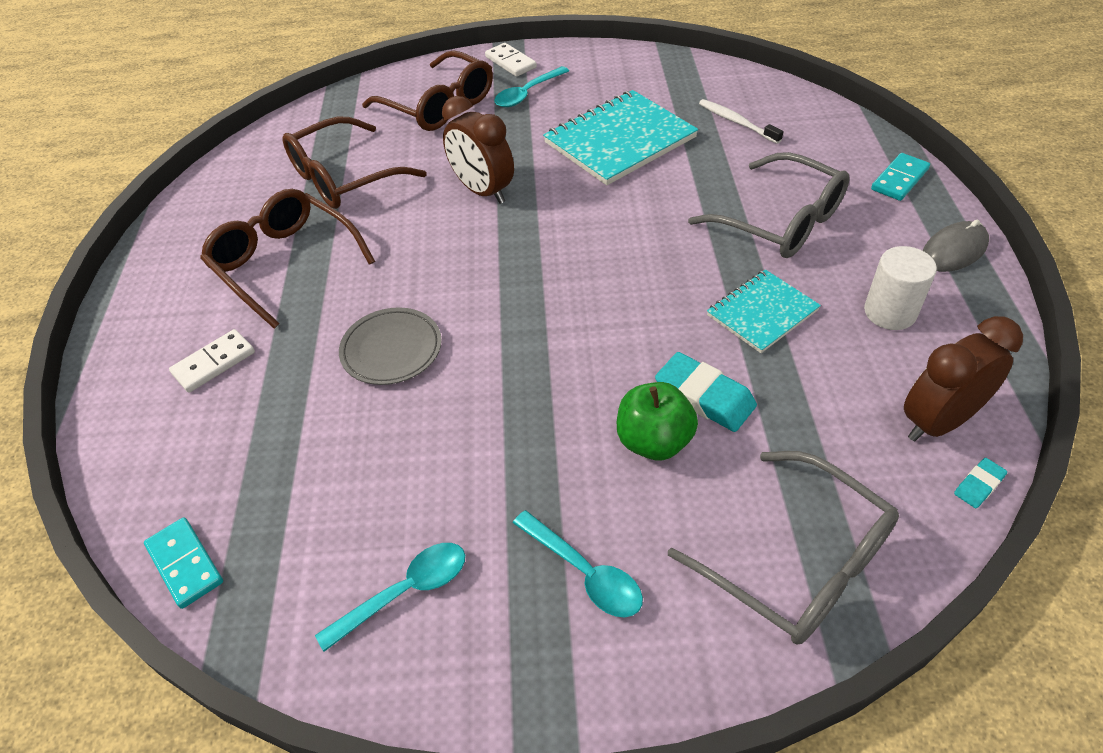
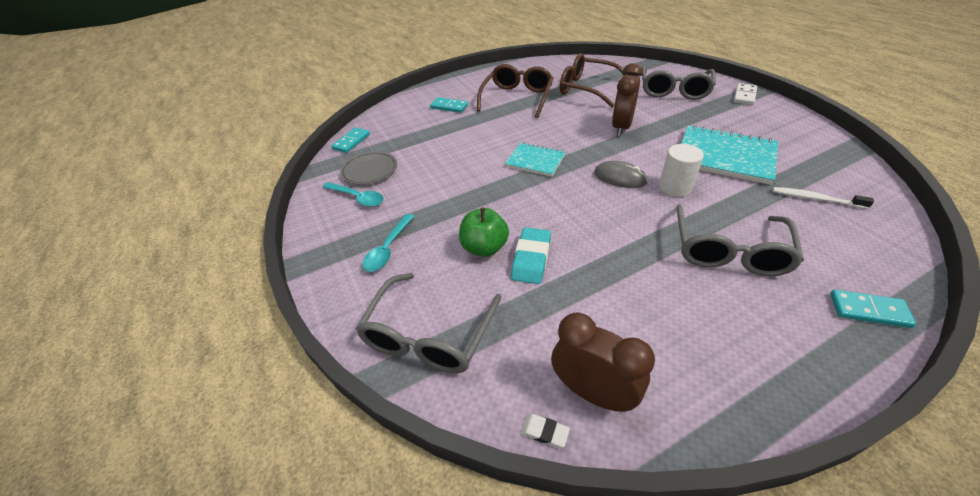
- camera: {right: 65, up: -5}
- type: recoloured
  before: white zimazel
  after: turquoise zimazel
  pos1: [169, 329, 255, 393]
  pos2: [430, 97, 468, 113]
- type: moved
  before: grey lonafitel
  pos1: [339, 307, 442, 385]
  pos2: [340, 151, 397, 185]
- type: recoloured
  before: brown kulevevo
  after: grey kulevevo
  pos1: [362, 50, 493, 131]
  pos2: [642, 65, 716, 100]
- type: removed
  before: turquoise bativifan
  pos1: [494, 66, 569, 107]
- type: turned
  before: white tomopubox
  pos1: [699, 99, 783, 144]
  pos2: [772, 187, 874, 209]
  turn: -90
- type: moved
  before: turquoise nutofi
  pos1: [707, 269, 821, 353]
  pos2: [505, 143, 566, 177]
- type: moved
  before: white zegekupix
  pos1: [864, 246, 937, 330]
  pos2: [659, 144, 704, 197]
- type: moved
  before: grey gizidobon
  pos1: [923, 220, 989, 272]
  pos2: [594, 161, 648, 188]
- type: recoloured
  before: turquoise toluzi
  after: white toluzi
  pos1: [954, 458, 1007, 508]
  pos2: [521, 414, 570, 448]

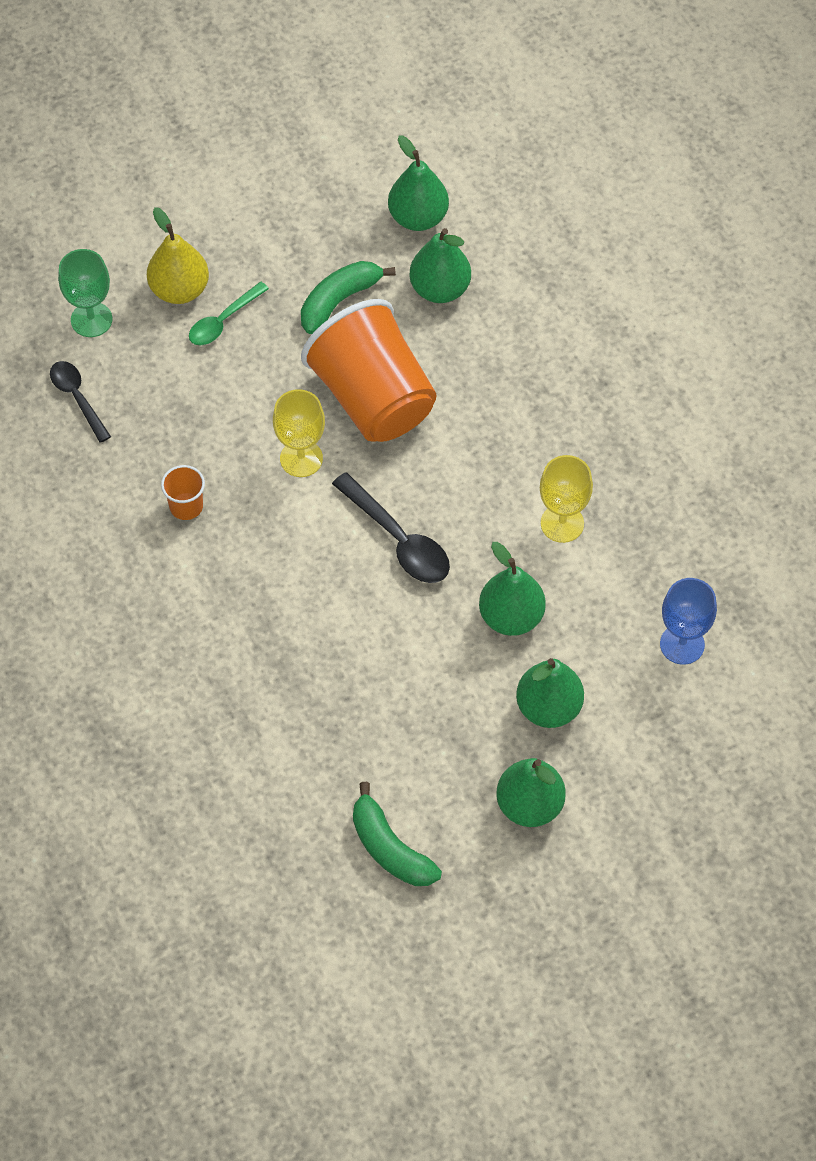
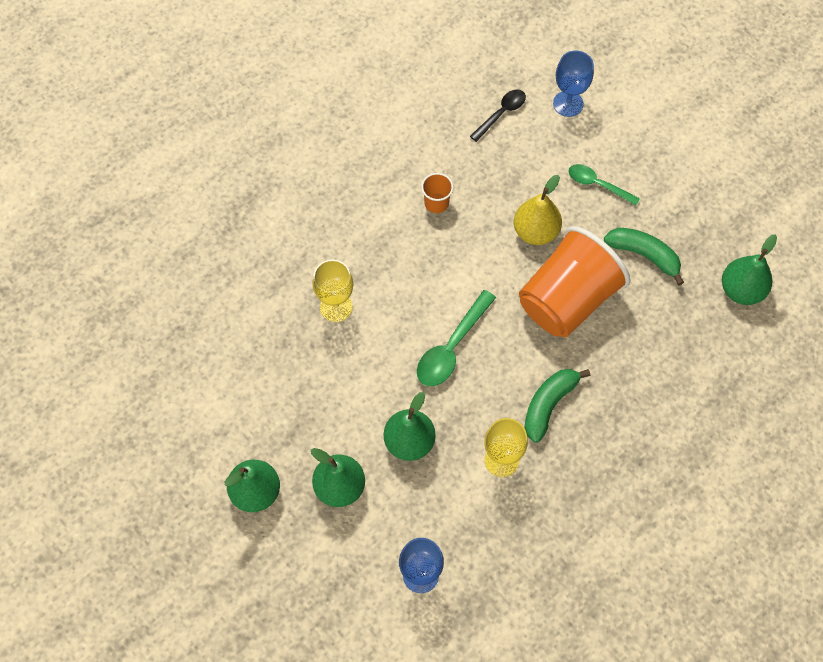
- camera: {right: 75, up: 5}
- type: recoloured
  before: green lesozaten
  after: blue lesozaten
  pos1: [58, 249, 113, 337]
  pos2: [553, 51, 594, 117]
- type: moved
  before: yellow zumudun
  pos1: [147, 207, 209, 304]
  pos2: [514, 175, 562, 245]
- type: moved
  before: yellow lesozaten
  pos1: [273, 389, 325, 477]
  pos2: [312, 260, 353, 322]
- type: recoloured
  before: black bativifan
  after: green bativifan
  pos1: [332, 472, 450, 583]
  pos2: [417, 290, 496, 386]
- type: moved
  before: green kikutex
  pos1: [353, 782, 442, 886]
  pos2: [524, 369, 590, 443]
- type: removed
  before: green zumudun
  pos1: [409, 228, 471, 303]

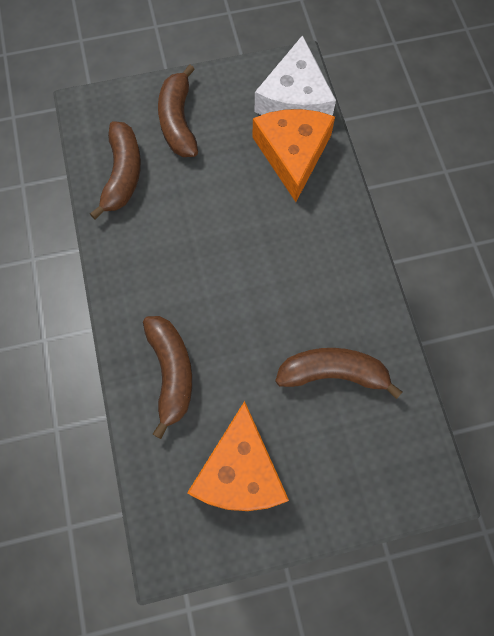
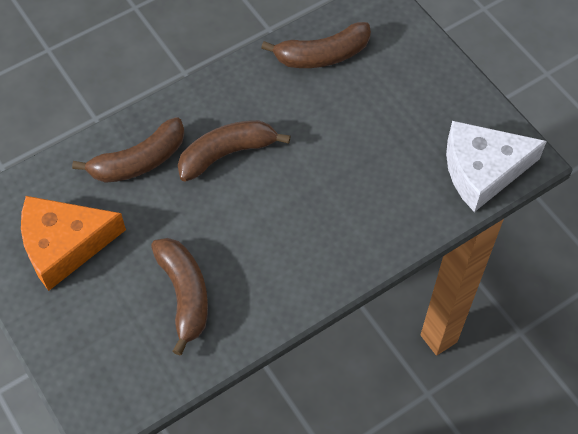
- camera: {right: 70, up: -10}
- type: moved
  before: brown kikutex
  pos1: [158, 64, 198, 157]
  pos2: [178, 120, 291, 182]
- type: removed
  before: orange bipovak
  pos1: [253, 109, 335, 202]

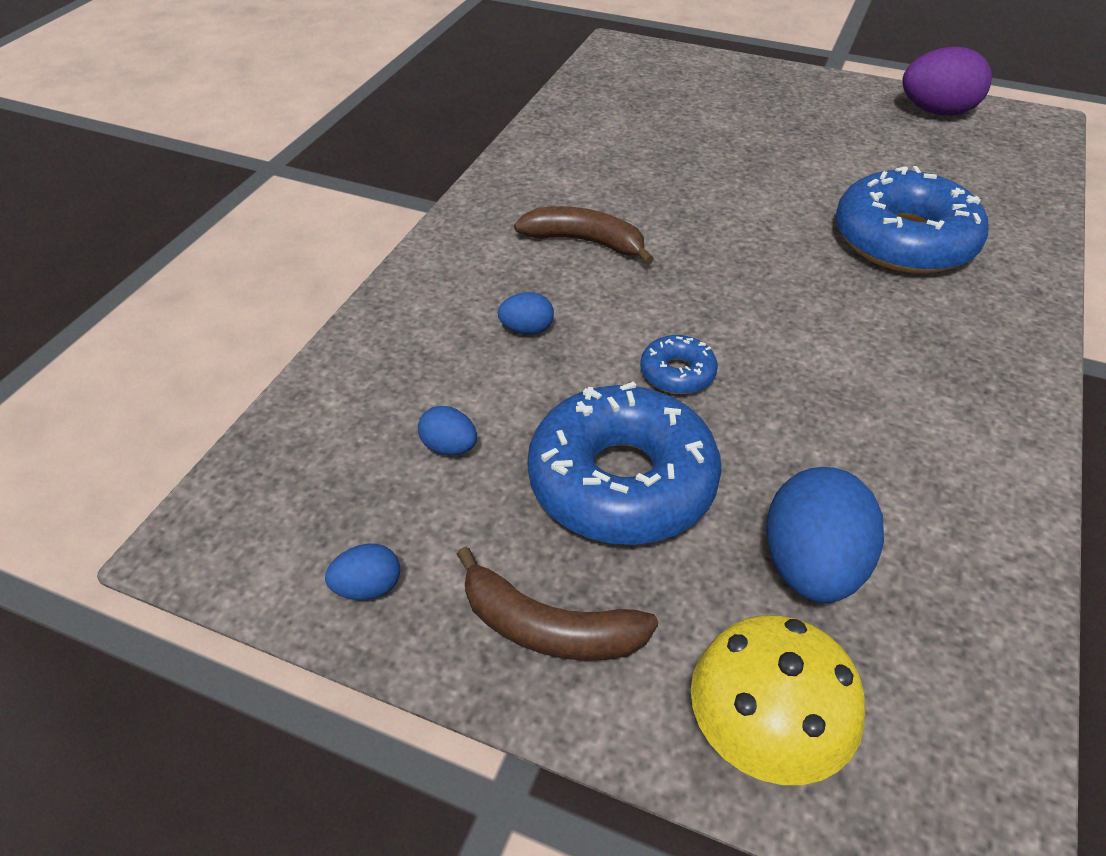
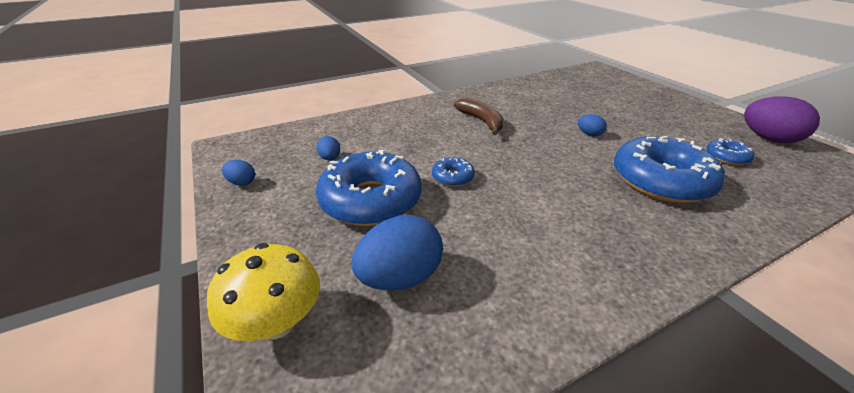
- camera: {right: 40, up: -10}
- type: removed
  before: brown kikutex
  pos1: [457, 547, 658, 661]
- type: moved
  before: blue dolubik
  pos1: [498, 292, 554, 334]
  pos2: [578, 114, 607, 136]
- type: added
  after: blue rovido
  pos2: [707, 138, 755, 165]

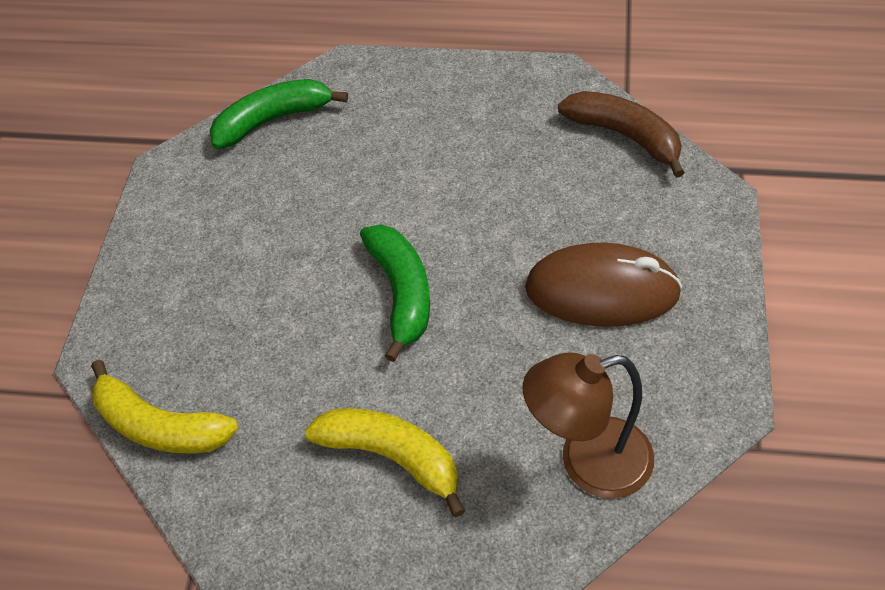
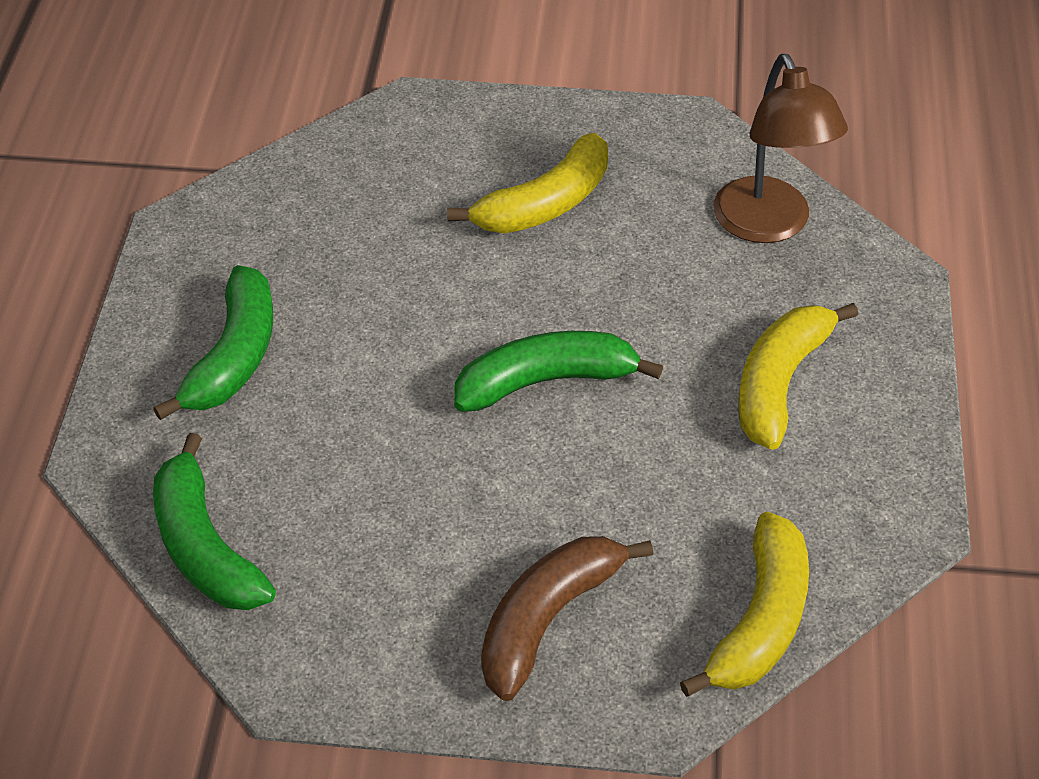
- camera: {right: -95, up: -5}
- type: replaced
  before: brown gizidobon
  after: yellow kikutex
  pos1: [525, 242, 682, 327]
  pos2: [447, 133, 608, 234]
- type: moved
  before: brown kikutex
  pos1: [558, 91, 685, 178]
  pos2: [481, 536, 653, 701]
- type: added
  after: green kikutex
  pos2: [153, 265, 273, 420]

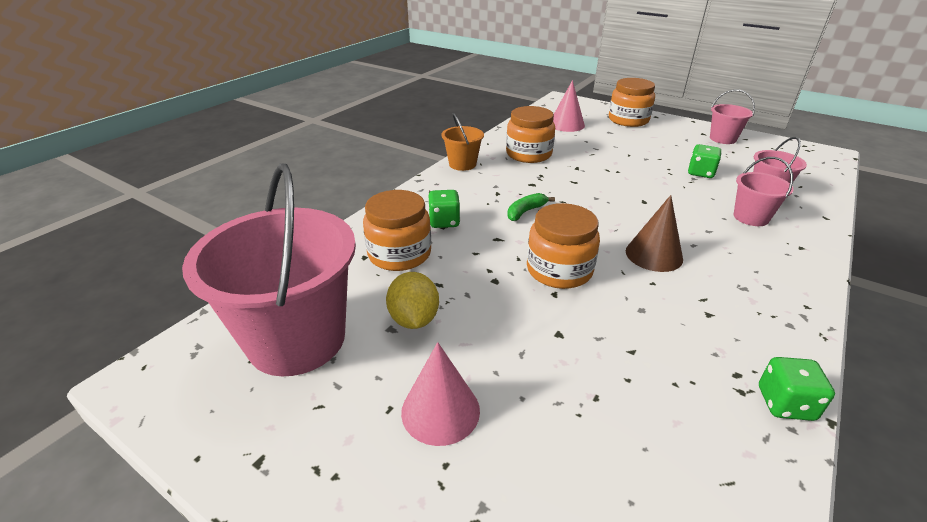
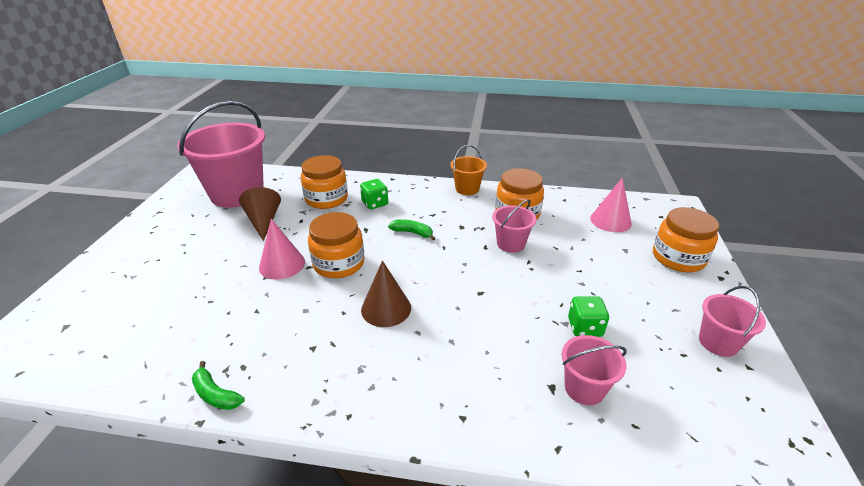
- camera: {right: 65, up: 0}
- type: replaced
  before: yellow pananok
  after: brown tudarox
  pos1: [386, 272, 439, 329]
  pos2: [239, 187, 281, 241]
- type: moved
  before: pink tudarox
  pos1: [401, 342, 480, 446]
  pos2: [259, 219, 305, 280]
- type: moved
  before: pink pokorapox
  pos1: [733, 157, 794, 226]
  pos2: [492, 199, 536, 253]
- type: replaced
  before: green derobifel
  after: green kikutex
  pos1: [759, 357, 835, 421]
  pos2: [192, 361, 245, 410]

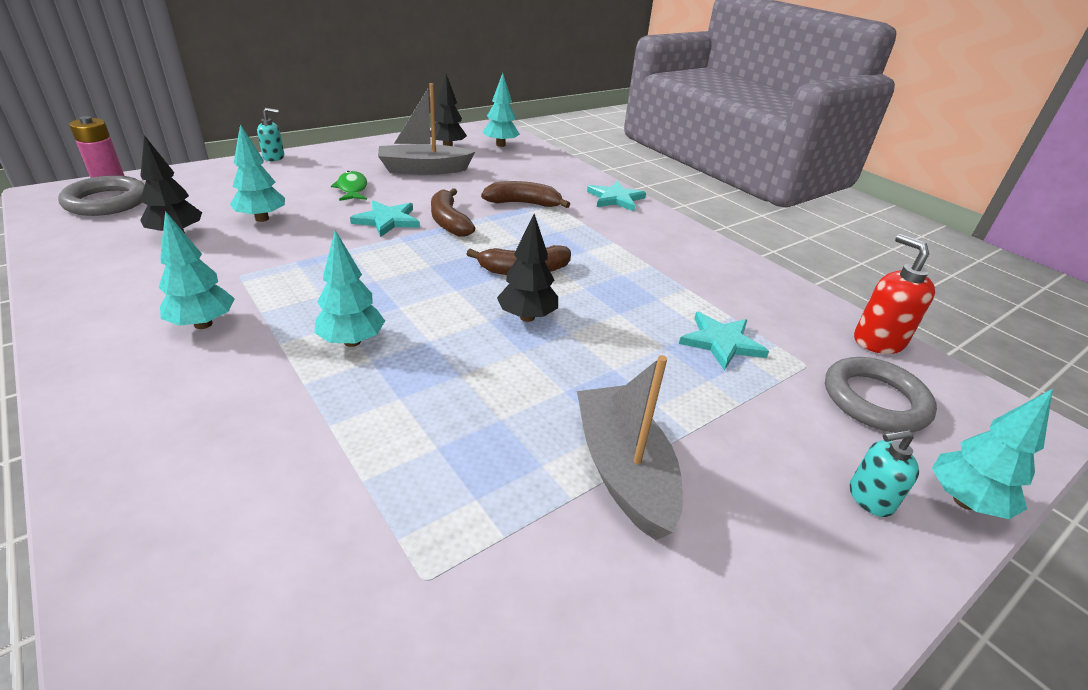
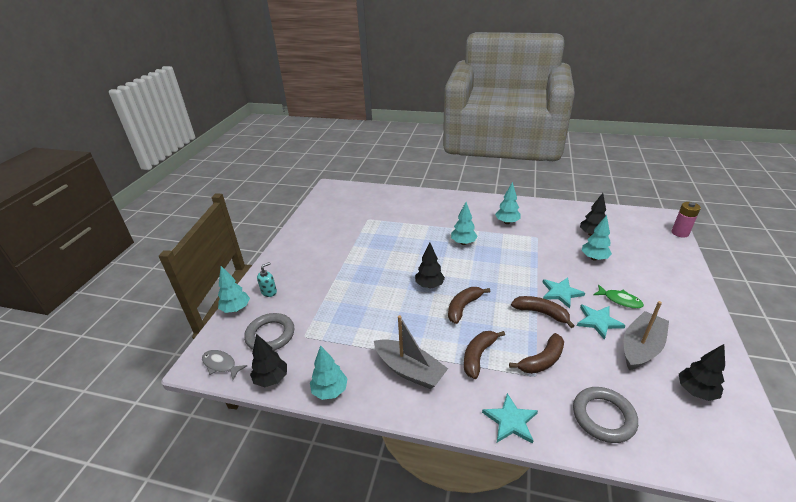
- camera: {right: 145, up: 0}
- type: moved
  before: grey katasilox
  pos1: [58, 175, 145, 216]
  pos2: [573, 387, 638, 443]
- type: removed
  before: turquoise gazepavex
  pos1: [257, 108, 284, 161]
- type: moved
  before: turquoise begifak
  pos1: [483, 73, 520, 147]
  pos2: [310, 345, 348, 400]
- type: moved
  before: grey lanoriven
  pos1: [577, 355, 683, 540]
  pos2: [374, 315, 448, 389]
- type: moved
  before: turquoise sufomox
  pos1: [679, 312, 769, 370]
  pos2: [577, 304, 626, 340]
- type: replaced
  before: red gazepavex
  after: black begifak
  pos1: [854, 234, 935, 354]
  pos2: [250, 334, 287, 387]
- type: added
  after: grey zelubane
  pos2: [202, 350, 247, 380]
- type: added
  after: brown kikutex
  pos2: [464, 331, 505, 379]

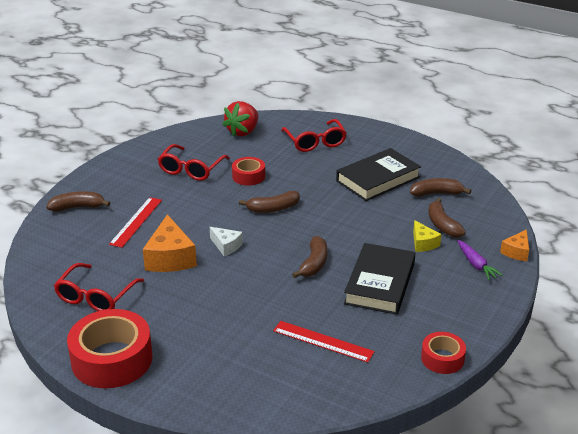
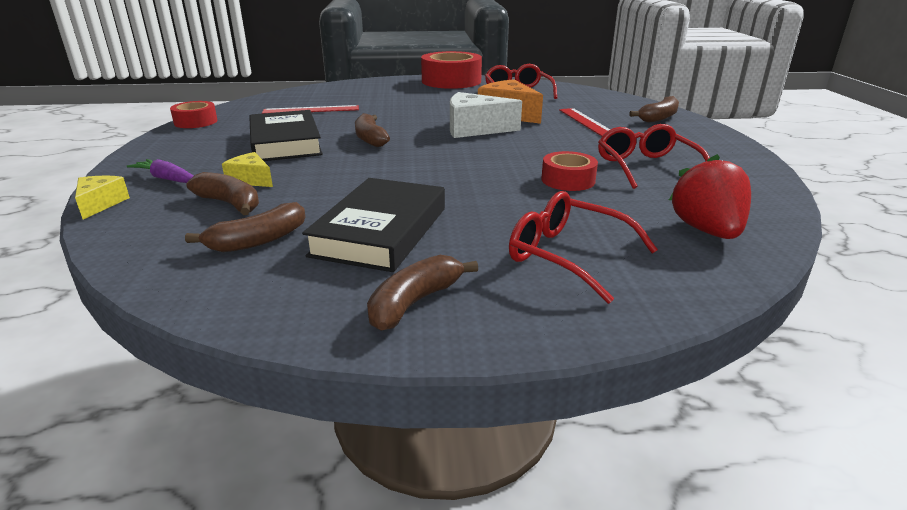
- camera: {right: 145, up: -5}
- type: resized
  before: white bipovak
  pos1: [210, 227, 243, 256]
  pos2: [450, 92, 522, 138]
  scale: 1.79
- type: moved
  before: brown kikutex
  pos1: [239, 191, 300, 213]
  pos2: [367, 255, 478, 331]
- type: recoloured
  before: orange bipovak
  after: yellow bipovak
  pos1: [500, 229, 529, 261]
  pos2: [75, 176, 130, 220]

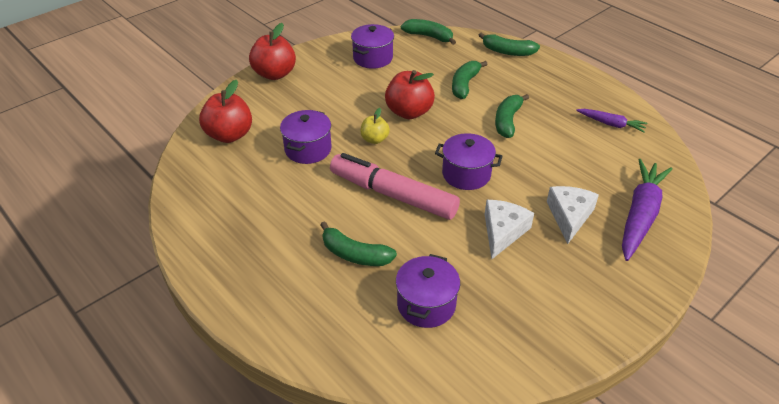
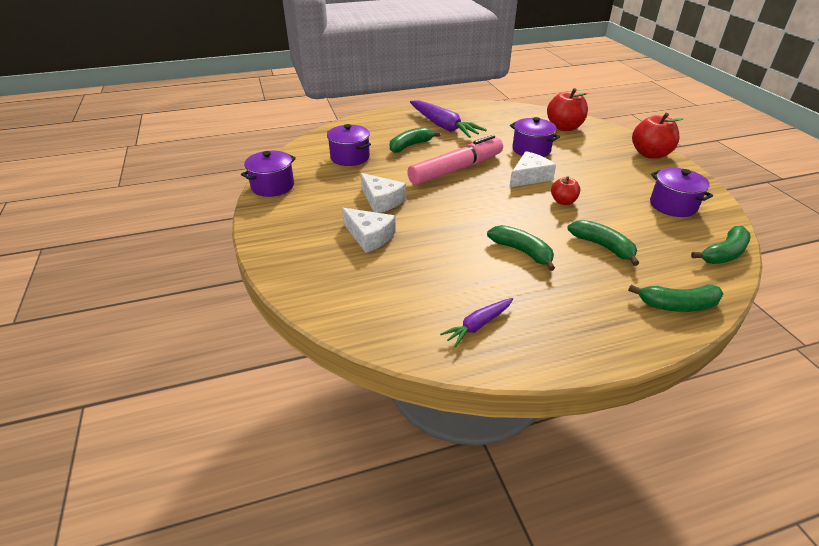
- camera: {right: 115, up: -5}
- type: replaced
  before: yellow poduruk
  after: white bipovak
  pos1: [360, 108, 390, 144]
  pos2: [510, 151, 556, 187]
- type: resized
  before: red poduruk
  pos1: [385, 70, 435, 119]
  pos2: [551, 177, 580, 205]
  scale: 0.57
- type: moved
  before: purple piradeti
  pos1: [435, 133, 502, 190]
  pos2: [241, 151, 296, 197]
- type: turned
  before: green kikutex
  pos1: [478, 32, 540, 56]
  pos2: [628, 284, 724, 312]
  turn: -135
- type: moved
  before: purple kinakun
  pos1: [622, 159, 672, 261]
  pos2: [410, 100, 487, 138]

